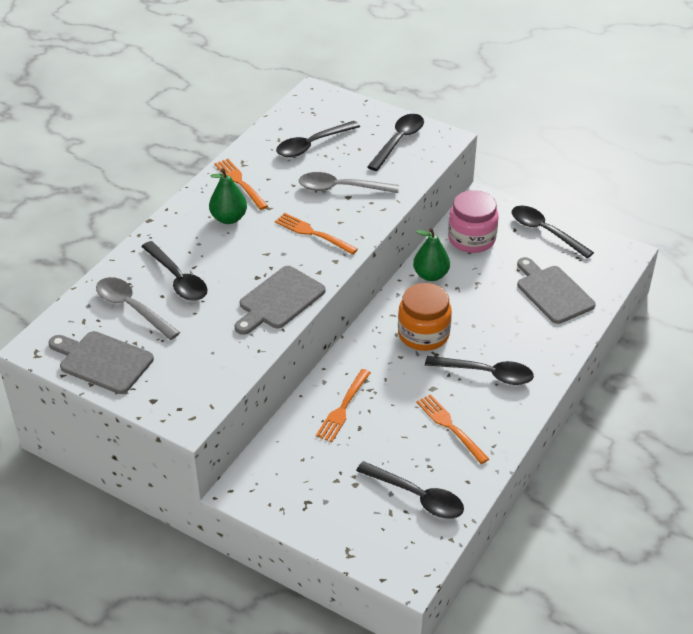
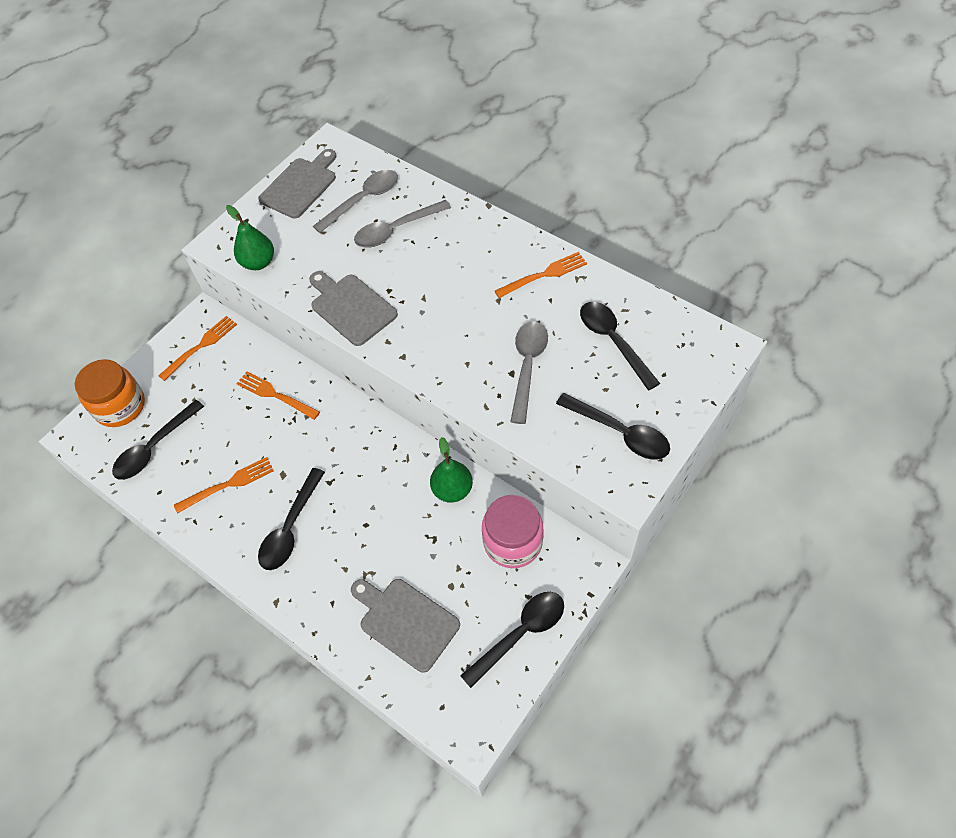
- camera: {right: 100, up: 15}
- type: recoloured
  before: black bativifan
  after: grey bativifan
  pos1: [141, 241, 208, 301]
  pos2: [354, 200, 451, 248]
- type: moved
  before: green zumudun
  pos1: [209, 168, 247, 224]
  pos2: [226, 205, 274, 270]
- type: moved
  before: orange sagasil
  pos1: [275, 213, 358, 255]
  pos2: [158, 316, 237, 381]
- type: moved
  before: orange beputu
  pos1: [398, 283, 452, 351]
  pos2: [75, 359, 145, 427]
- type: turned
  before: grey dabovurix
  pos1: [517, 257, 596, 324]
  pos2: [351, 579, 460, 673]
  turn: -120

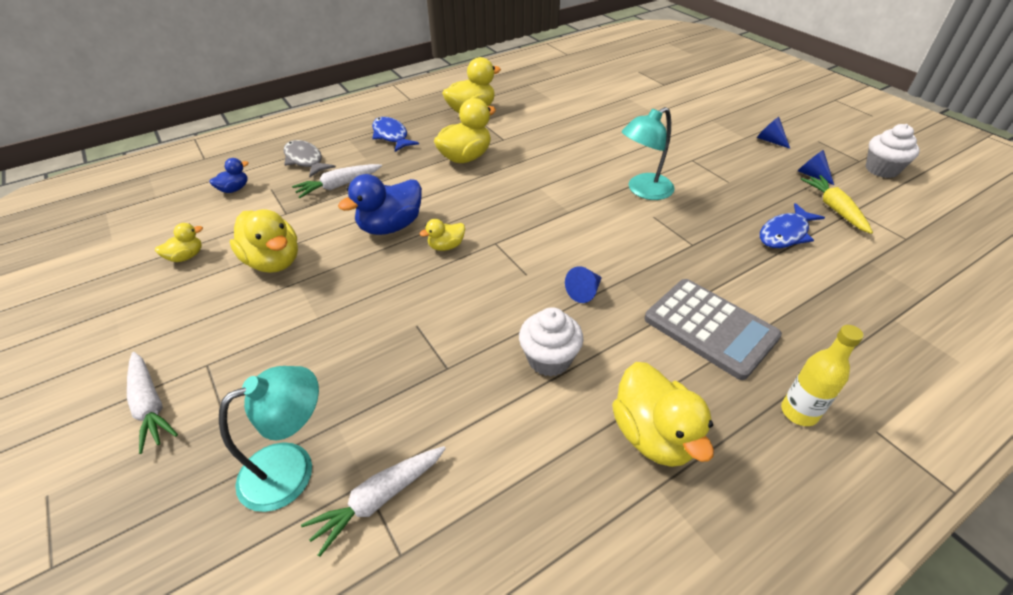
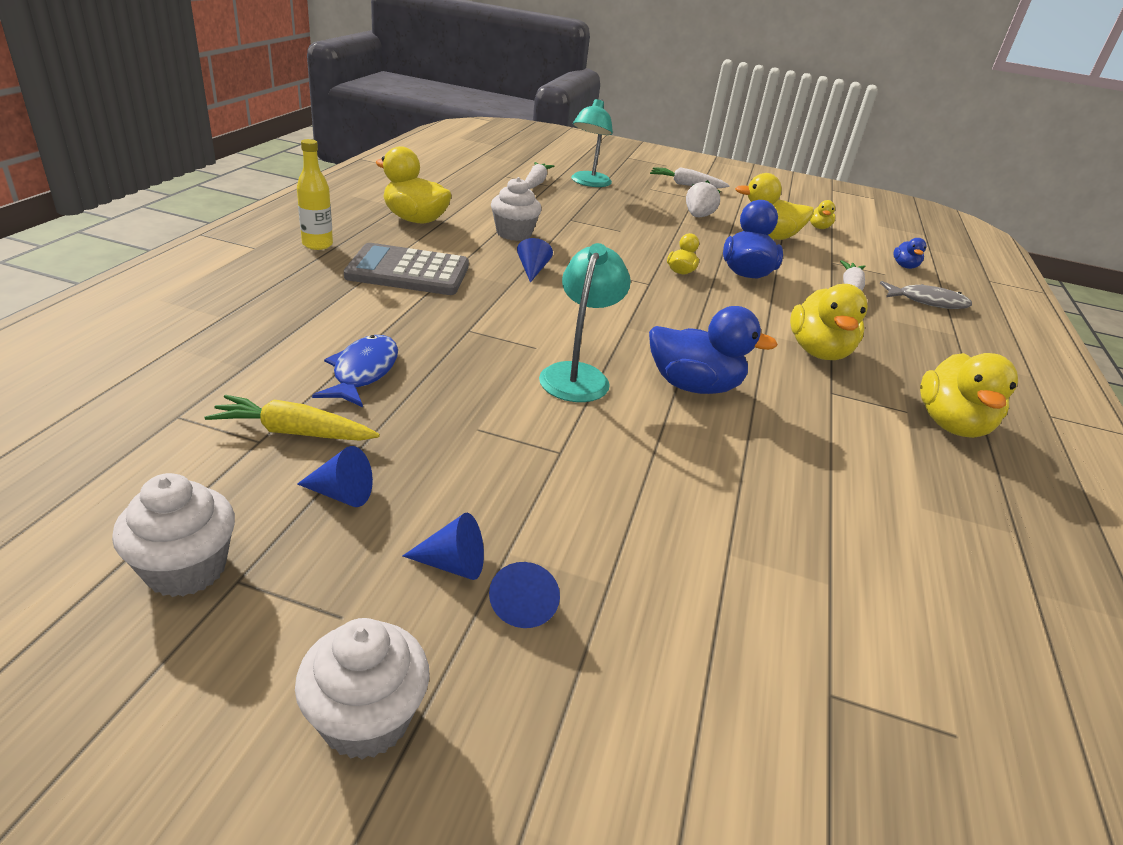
- camera: {right: 135, up: -10}
- type: removed
  before: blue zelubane
  pos1: [372, 117, 419, 152]
- type: turned
  before: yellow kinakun
  pos1: [801, 175, 873, 234]
  pos2: [205, 395, 380, 441]
  turn: 150
- type: added
  after: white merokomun
  pos2: [295, 618, 430, 759]
- type: added
  after: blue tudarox
  pos2: [489, 562, 560, 628]
- type: added
  after: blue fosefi
  pos2: [649, 306, 778, 394]
- type: added
  after: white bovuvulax
  pos2: [686, 180, 721, 217]

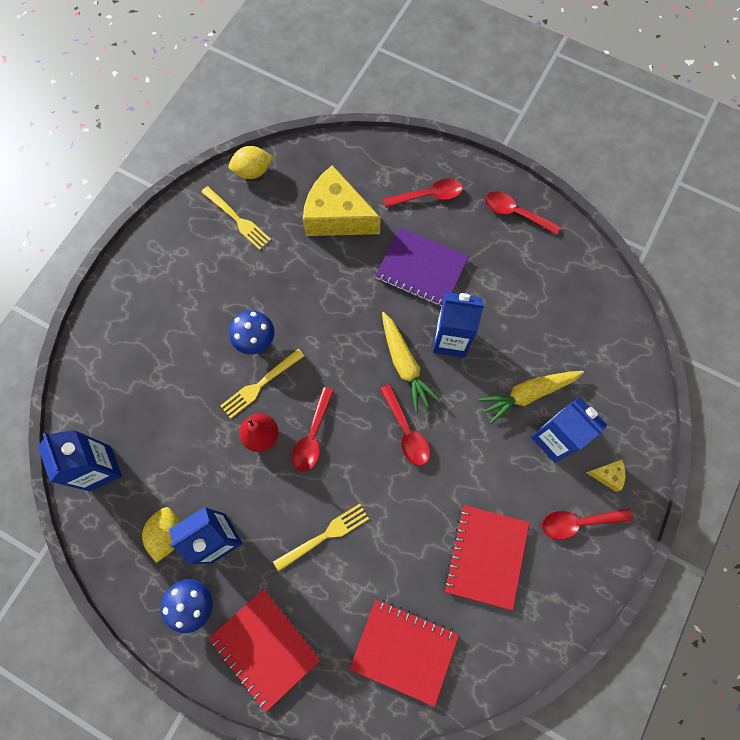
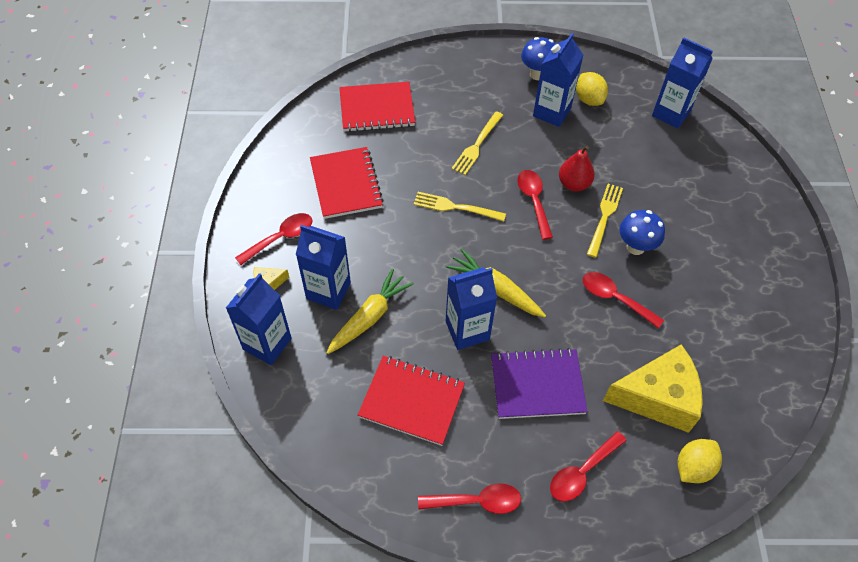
- camera: {right: 150, up: -15}
- type: moved
  before: yellow sagasil
  pos1: [201, 186, 271, 250]
  pos2: [414, 192, 506, 221]
- type: moved
  before: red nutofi
  pos1: [209, 589, 320, 713]
  pos2: [358, 356, 465, 446]
- type: moved
  before: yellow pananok
  pos1: [229, 146, 273, 179]
  pos2: [677, 439, 722, 483]
- type: moved
  before: red bativifan
  pos1: [380, 384, 430, 466]
  pos2: [583, 272, 664, 328]
- type: added
  after: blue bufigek
  pos2: [226, 273, 292, 365]

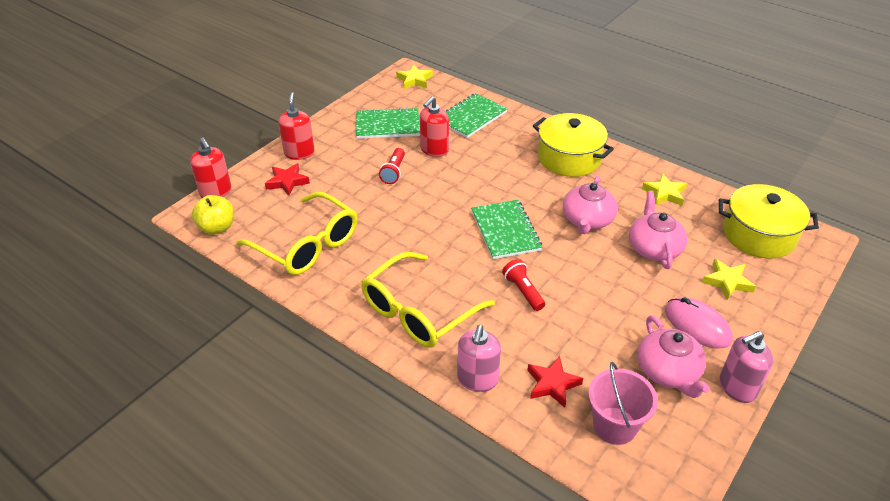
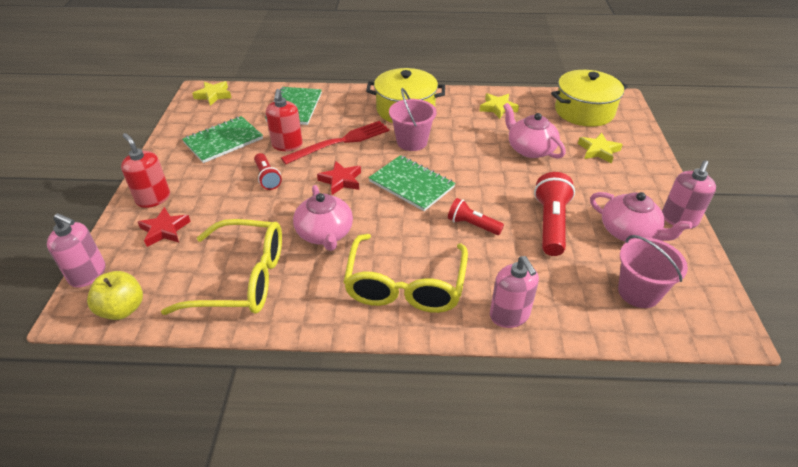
- camera: {right: -35, up: 0}
- type: recoloured
  before: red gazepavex
  after: pink gazepavex
  pos1: [190, 137, 231, 198]
  pos2: [47, 213, 106, 288]
- type: moved
  before: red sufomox
  pos1: [527, 356, 583, 408]
  pos2: [317, 161, 361, 195]
- type: moved
  before: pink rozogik
  pos1: [563, 176, 618, 234]
  pos2: [293, 185, 353, 251]
- type: removed
  before: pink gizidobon
  pos1: [665, 297, 733, 348]
- type: added
  after: red sagasil
  pos2: [281, 121, 390, 164]
- type: added
  after: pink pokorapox
  pos2: [389, 88, 437, 151]
- type: added
  after: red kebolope
  pos2: [534, 172, 575, 256]

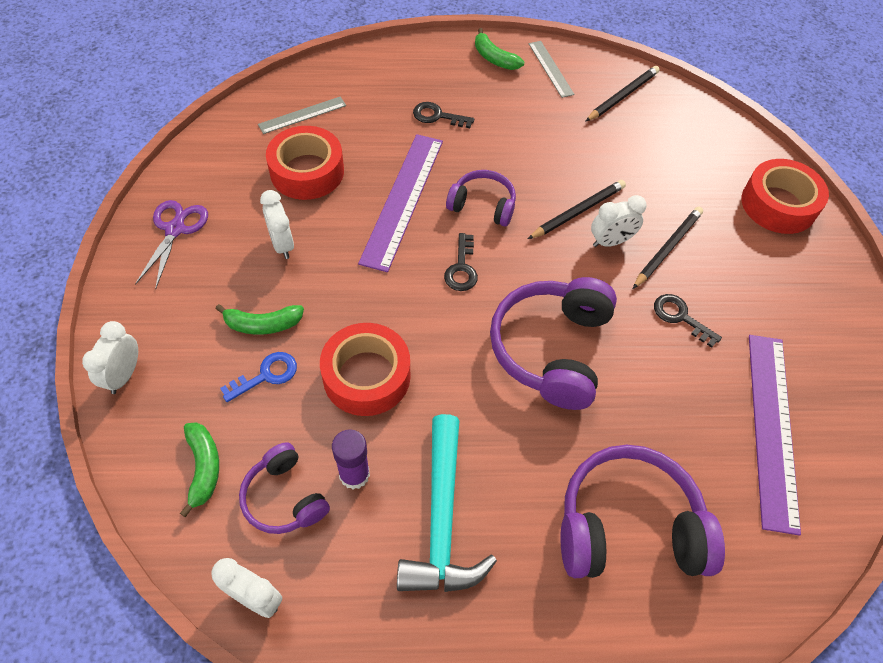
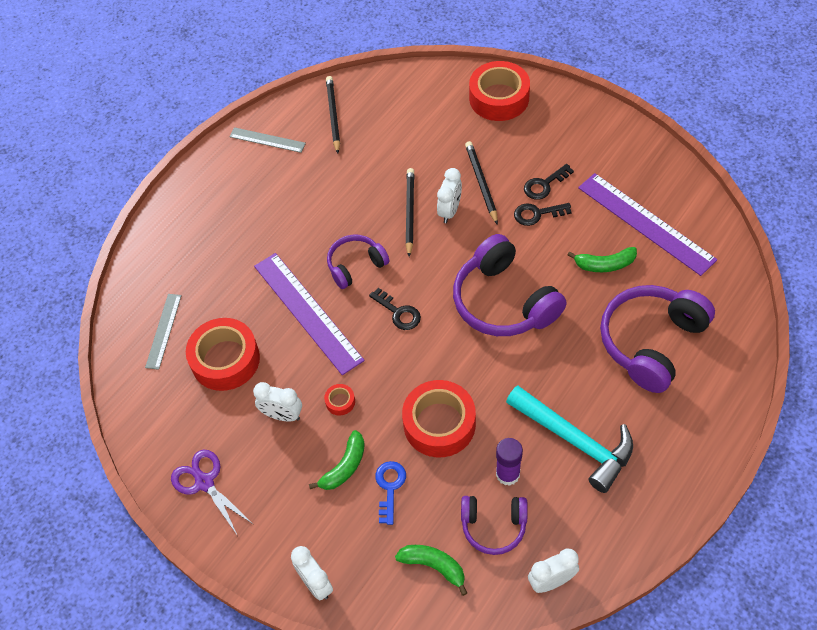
- camera: {right: -45, up: 0}
- type: moved
  before: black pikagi
  pos1: [413, 102, 474, 128]
  pos2: [524, 164, 574, 200]
- type: moved
  before: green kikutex
  pos1: [475, 28, 524, 70]
  pos2: [568, 247, 637, 272]
- type: added
  after: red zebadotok
  pos2: [324, 384, 355, 416]

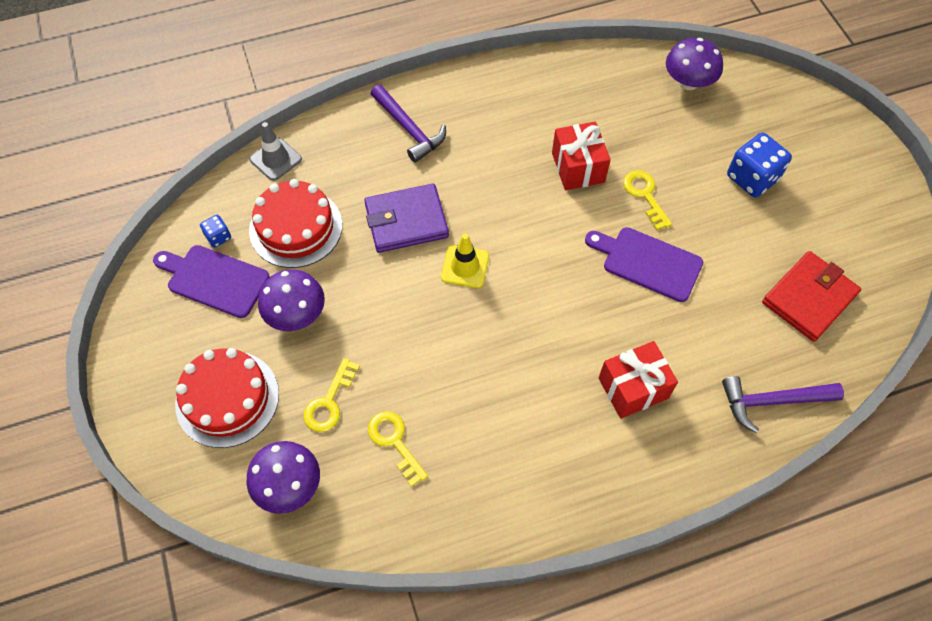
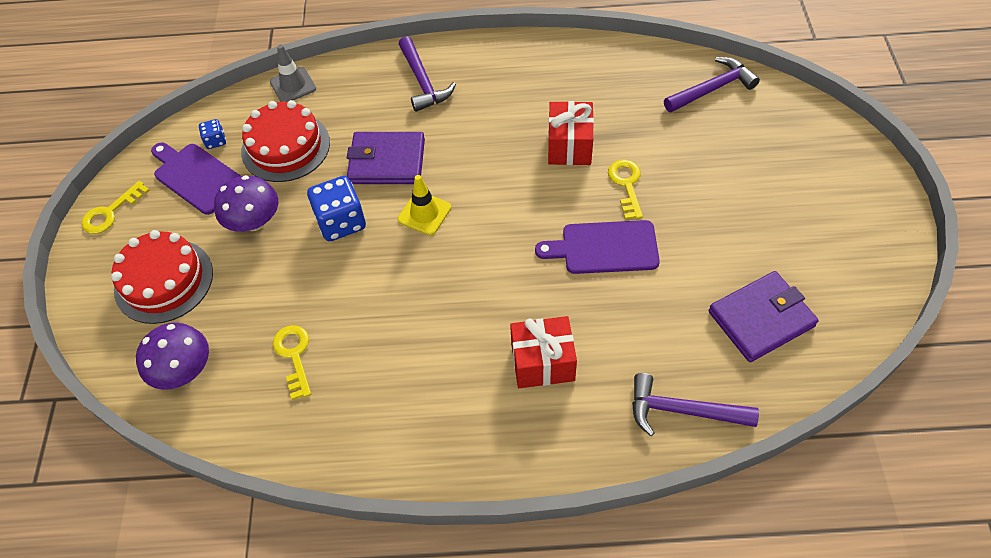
- camera: {right: 20, up: -5}
- type: moved
  before: yellow pikagi
  pos1: [303, 358, 360, 432]
  pos2: [81, 181, 150, 234]
- type: turned
  before: purple dabovurix
  pos1: [585, 227, 703, 302]
  pos2: [535, 220, 660, 274]
  turn: -45
- type: replaced
  before: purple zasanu
  after: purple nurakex
  pos1: [666, 38, 723, 90]
  pos2: [664, 57, 760, 112]
- type: moved
  before: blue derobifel
  pos1: [727, 133, 792, 197]
  pos2: [307, 176, 366, 241]
- type: recoloured
  before: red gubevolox
  after: purple gubevolox
  pos1: [762, 251, 861, 342]
  pos2: [708, 271, 819, 362]

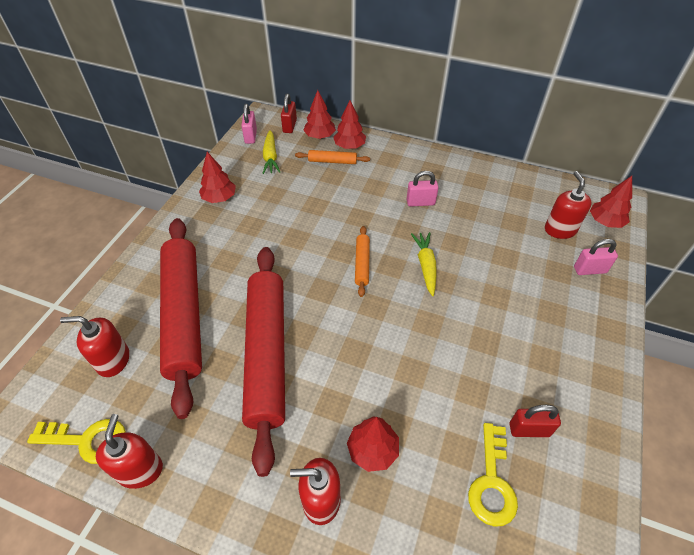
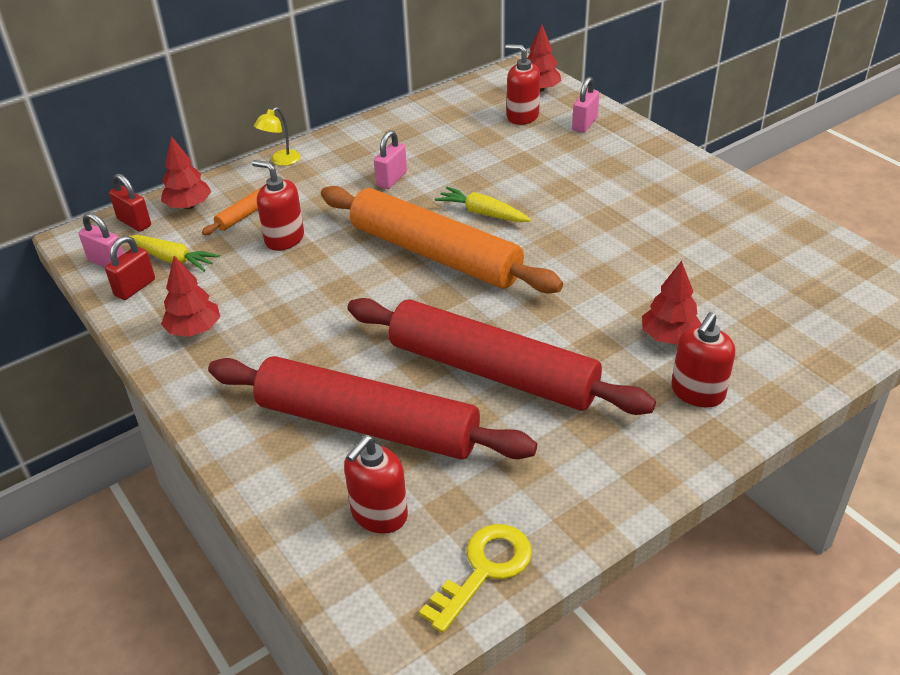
- camera: {right: -55, up: -10}
- type: moved
  before: red gazepavex
  pos1: [96, 414, 163, 489]
  pos2: [252, 160, 304, 251]
- type: removed
  before: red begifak
  pos1: [333, 100, 366, 149]
- type: resized
  before: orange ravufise
  pos1: [355, 226, 370, 297]
  pos2: [321, 186, 563, 293]
  scale: 2.42
- type: removed
  before: yellow pikagi
  pos1: [468, 423, 518, 527]
- type: moved
  before: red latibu
  pos1: [509, 405, 561, 437]
  pos2: [105, 236, 155, 300]
- type: added
  after: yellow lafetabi
  pos2: [254, 107, 301, 166]

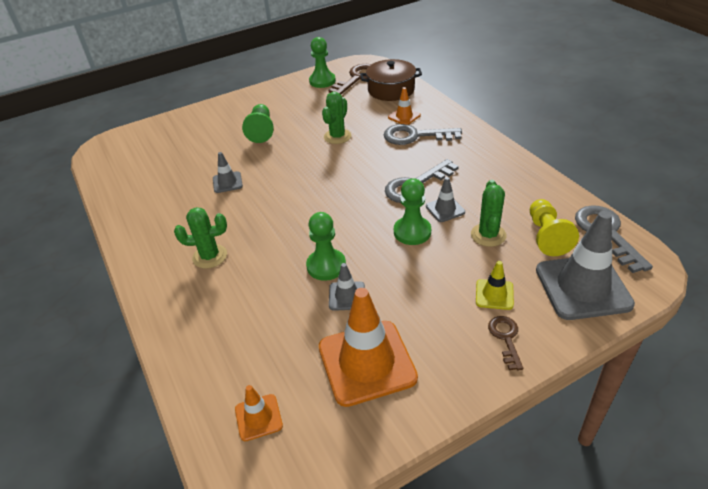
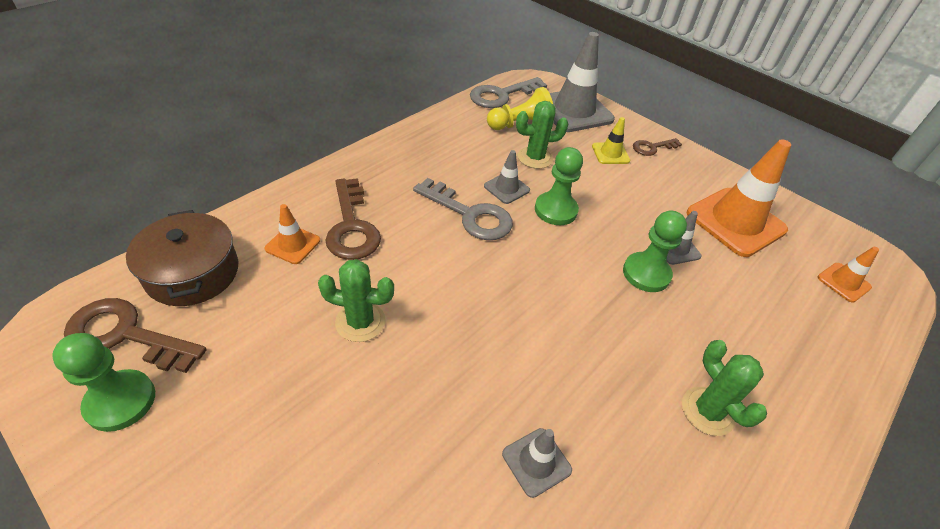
- camera: {right: -115, up: 5}
- type: removed
  before: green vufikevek
  pos1: [242, 104, 274, 143]
- type: recoloured
  before: grey pikagi
  after: brown pikagi
  pos1: [384, 124, 462, 145]
  pos2: [326, 178, 381, 260]

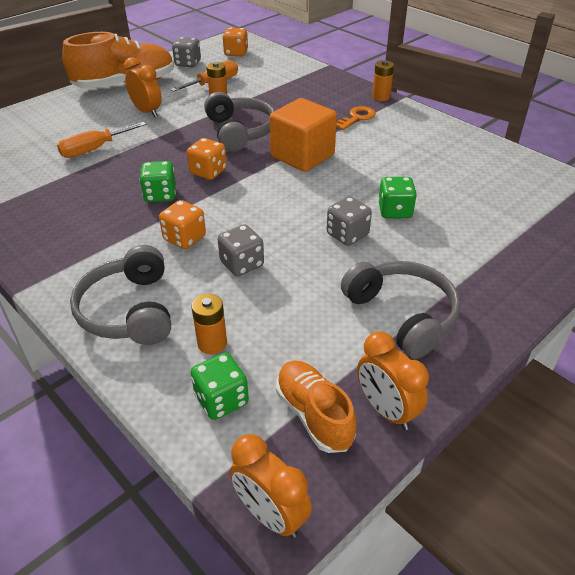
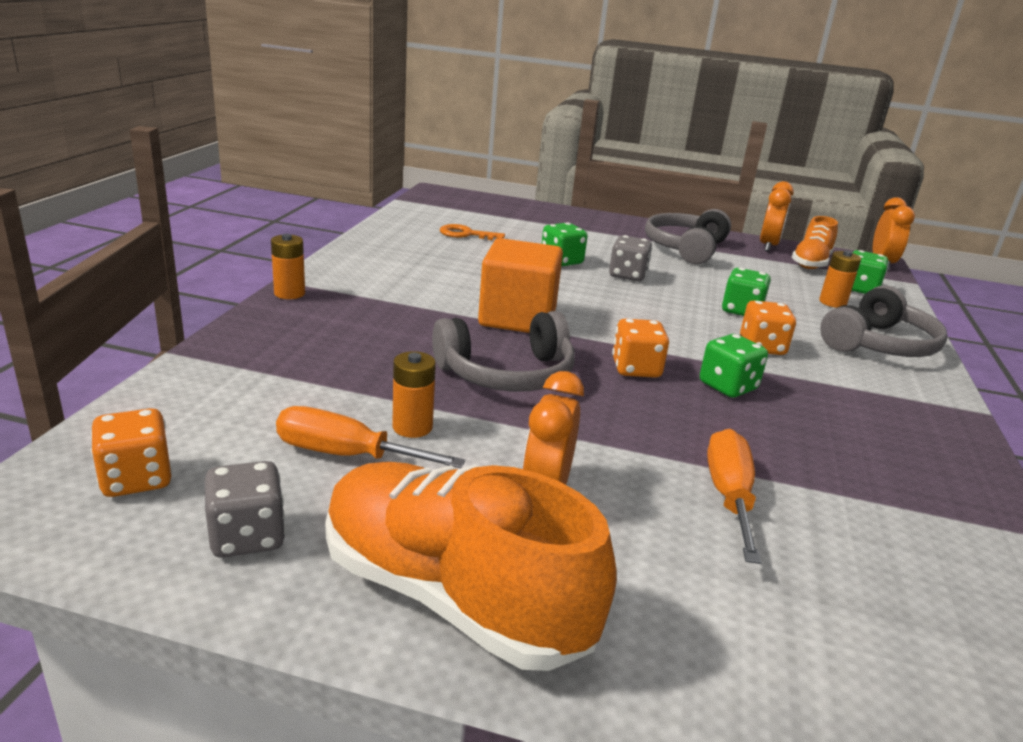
- camera: {right: -125, up: -15}
- type: turned
  before: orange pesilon
  pos1: [57, 122, 147, 158]
  pos2: [707, 429, 761, 564]
  turn: -105
- type: turned
  before: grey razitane
  pos1: [204, 92, 275, 151]
  pos2: [432, 311, 575, 392]
  turn: -150
- type: recoloured
  before: grey derobifel
  after: green derobifel
  pos1: [217, 224, 264, 276]
  pos2: [722, 268, 771, 316]
- type: moved
  before: orange pikagi
  pos1: [336, 106, 376, 130]
  pos2: [440, 224, 505, 240]

